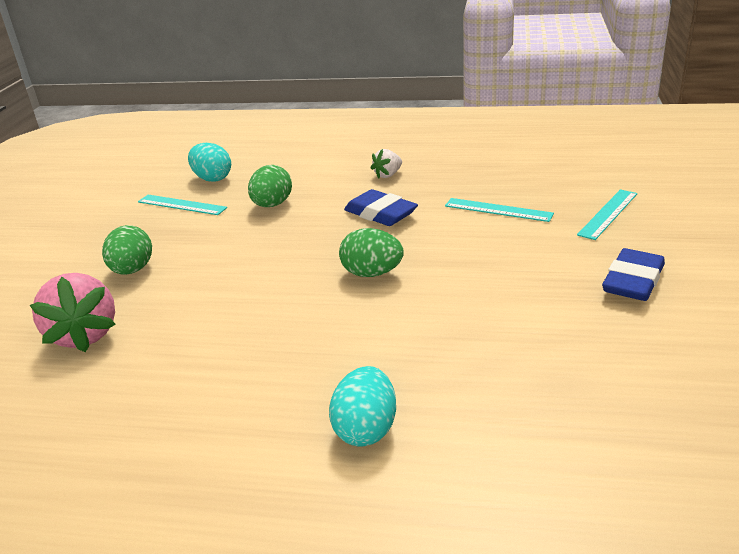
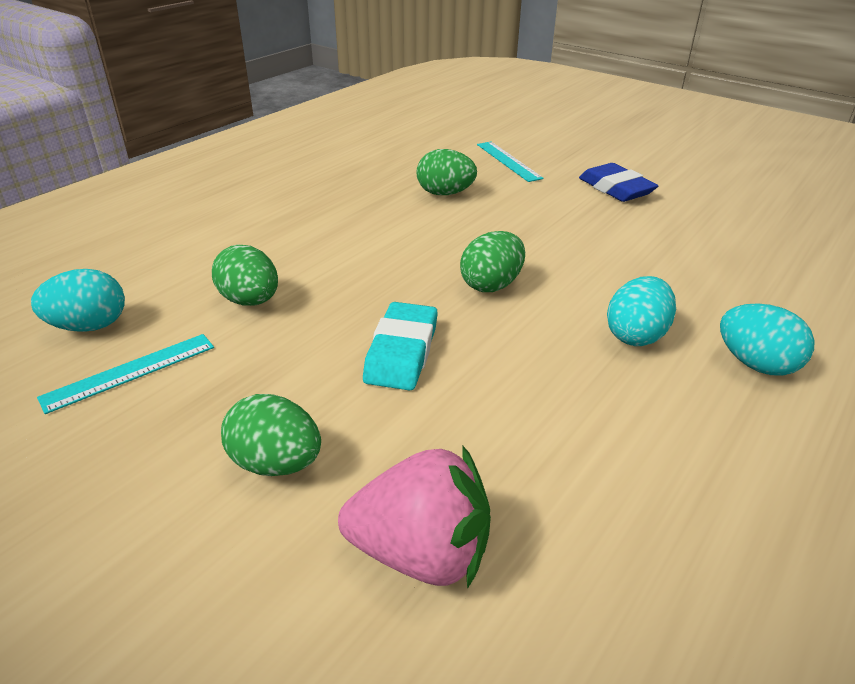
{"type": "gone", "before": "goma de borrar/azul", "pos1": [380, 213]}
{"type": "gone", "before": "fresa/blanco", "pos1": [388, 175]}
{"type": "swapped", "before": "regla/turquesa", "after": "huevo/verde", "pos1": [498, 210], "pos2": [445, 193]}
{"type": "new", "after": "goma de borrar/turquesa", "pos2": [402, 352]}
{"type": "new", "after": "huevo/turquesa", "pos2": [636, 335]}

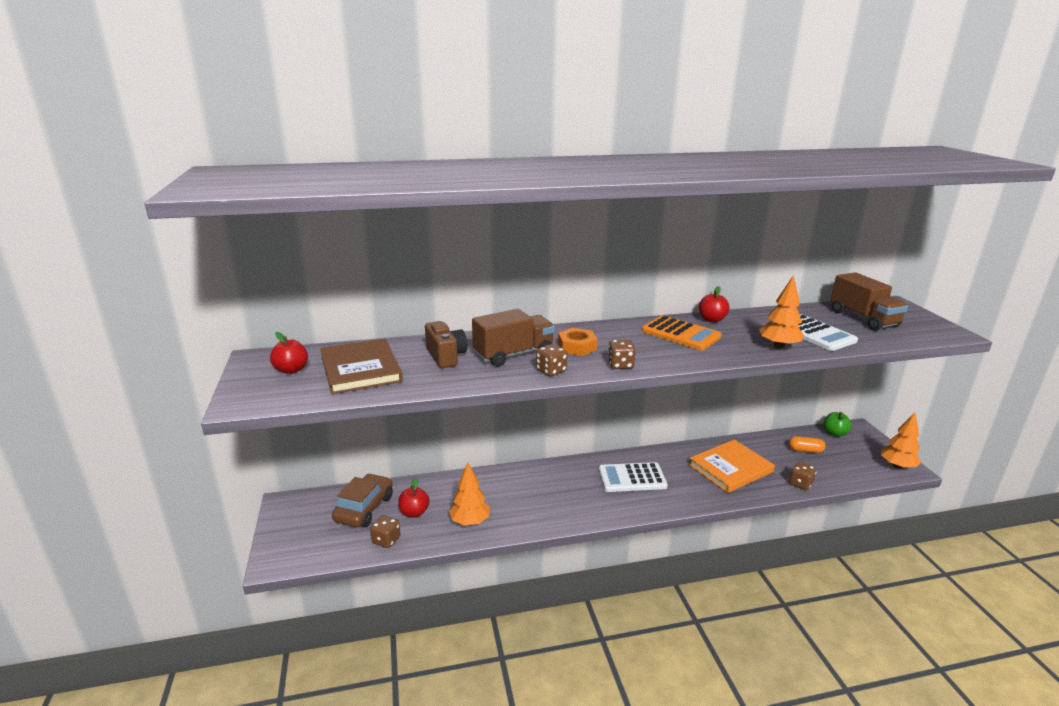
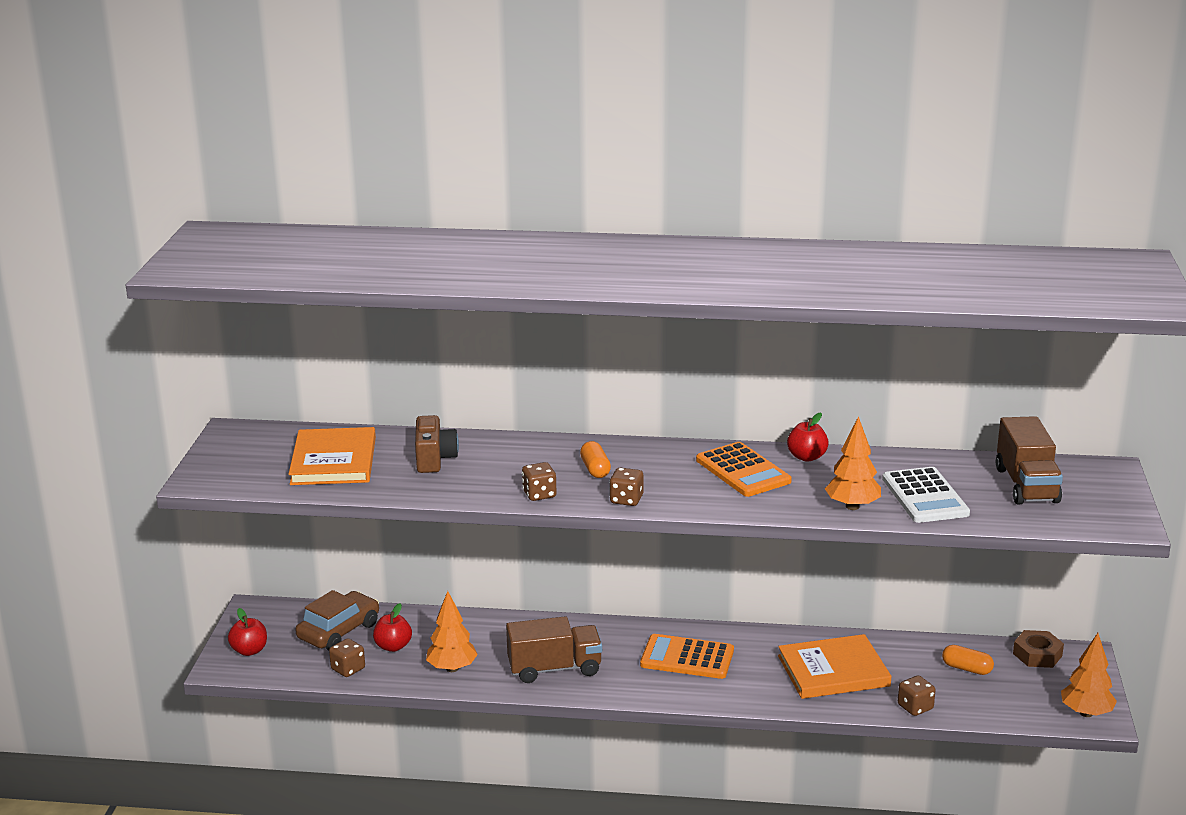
{"type": "shifted", "before": "manzana/rojo", "pos1": [291, 370], "pos2": [249, 650]}
{"type": "repainted", "before": "libro/marrón", "after": "libro/naranja", "pos1": [360, 369], "pos2": [333, 461]}
{"type": "shifted", "before": "camión/marrón", "pos1": [513, 354], "pos2": [554, 669]}
{"type": "swapped", "before": "tuerca/naranja", "after": "cápsula/naranja", "pos1": [577, 347], "pos2": [595, 469]}
{"type": "repainted", "before": "calculadora/blanco", "after": "calculadora/naranja", "pos1": [632, 478], "pos2": [687, 658]}
{"type": "swapped", "before": "manzana/verde", "after": "tuerca/marrón", "pos1": [834, 433], "pos2": [1037, 655]}

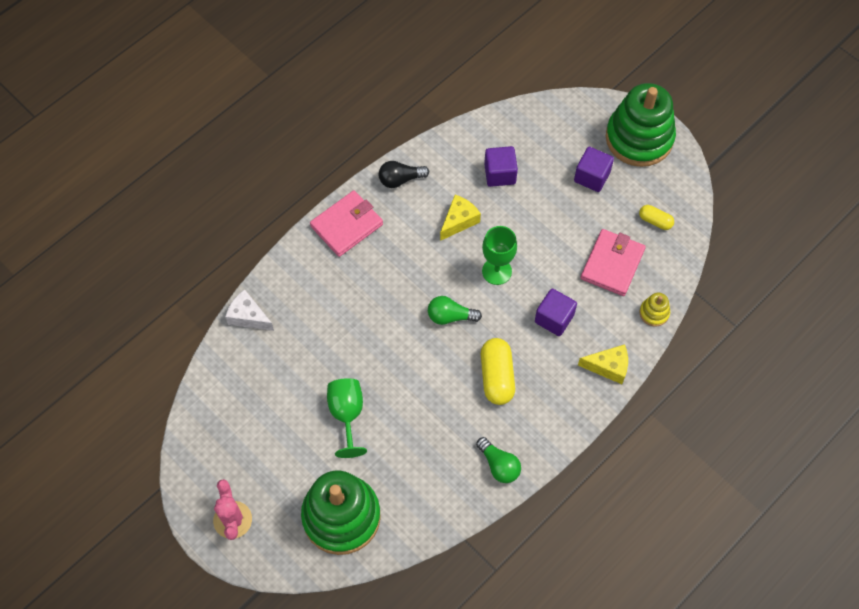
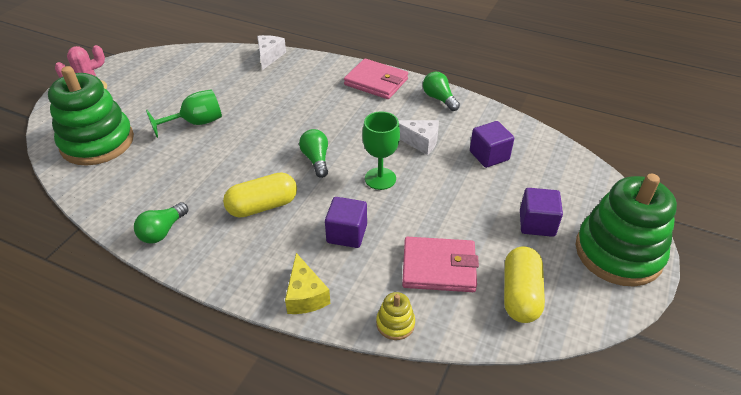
{"type": "repainted", "before": "bombilla/negro", "after": "bombilla/verde", "pos1": [400, 179], "pos2": [439, 99]}
{"type": "repainted", "before": "queso/amarillo", "after": "queso/blanco", "pos1": [459, 221], "pos2": [420, 141]}
{"type": "scaled", "before": "cápsula/amarillo", "pos1": [655, 221], "pos2": [520, 294], "scale": 1.78}

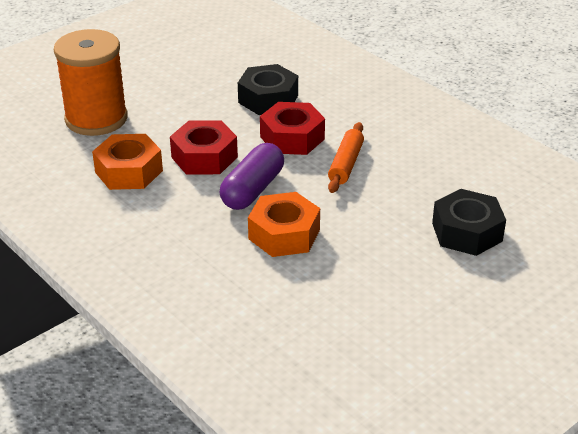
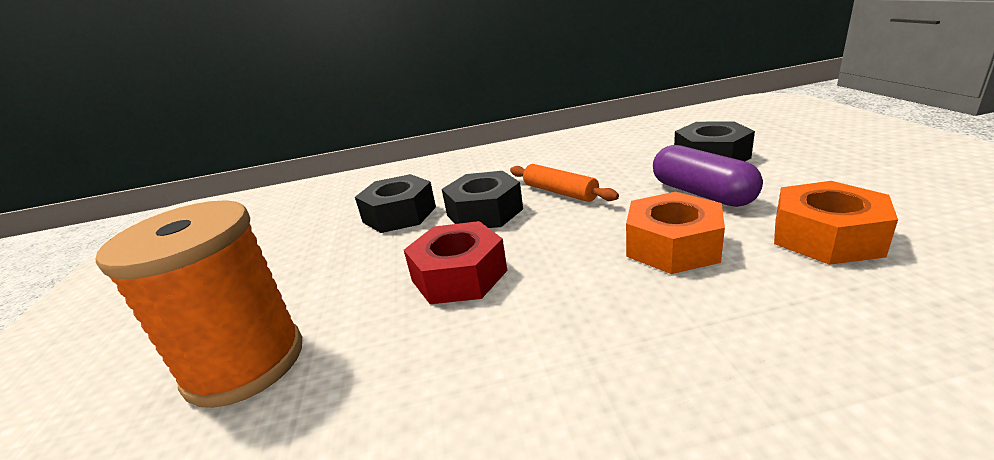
{"type": "shifted", "before": "tuerca/naranja", "pos1": [129, 171], "pos2": [826, 237]}
{"type": "shifted", "before": "cápsula/morado", "pos1": [252, 190], "pos2": [701, 193]}
{"type": "repainted", "before": "tuerca/rojo", "after": "tuerca/negro", "pos1": [292, 138], "pos2": [484, 212]}

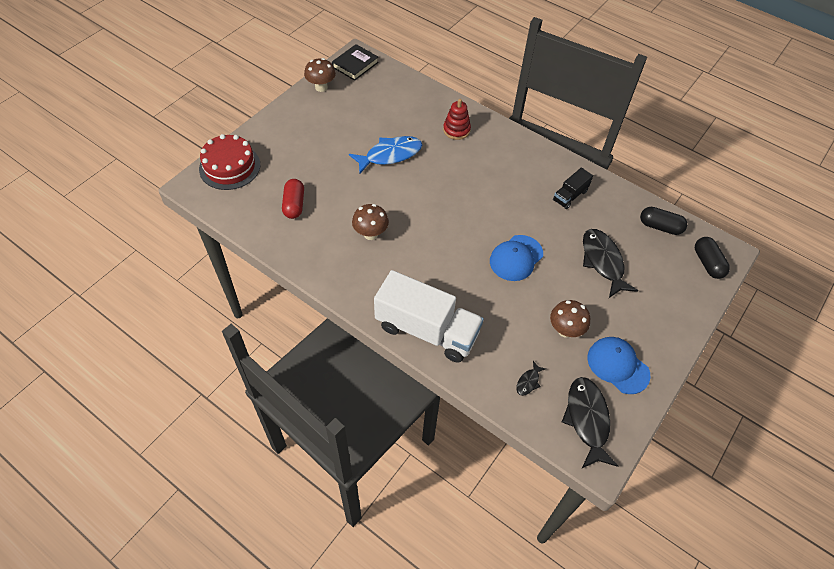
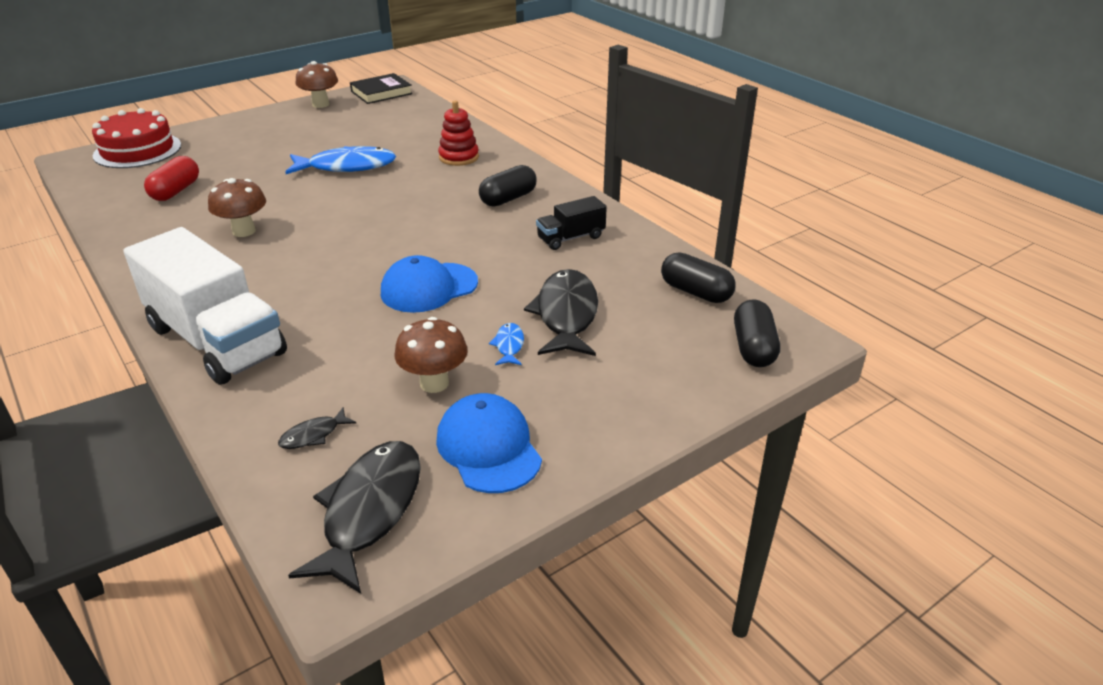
{"type": "new", "after": "cápsula/negro", "pos2": [508, 199]}
{"type": "new", "after": "pez/azul", "pos2": [509, 345]}

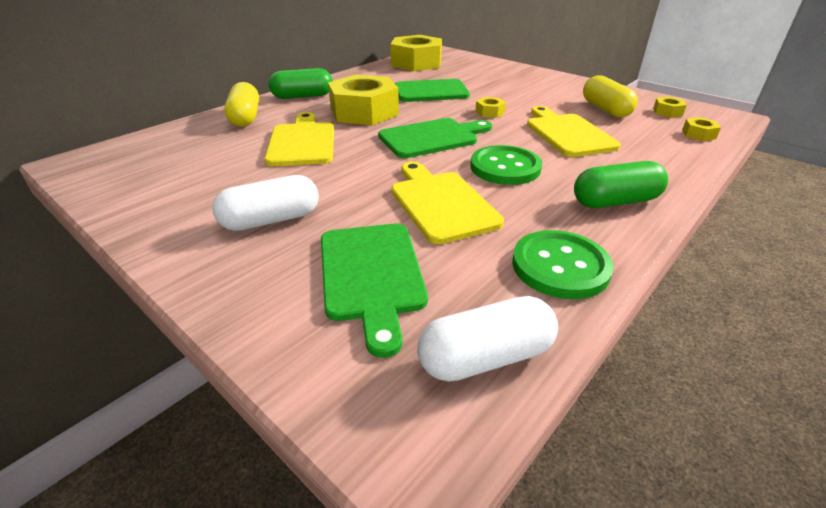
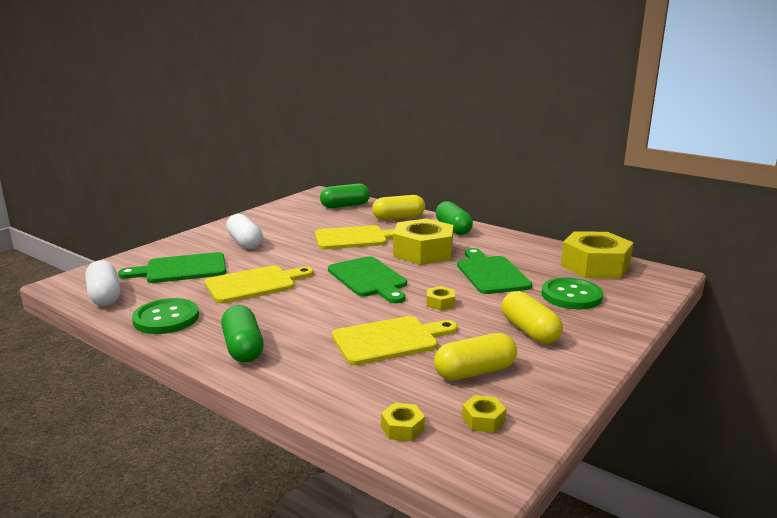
{"type": "shifted", "before": "botón/verde", "pos1": [505, 167], "pos2": [571, 296]}
{"type": "new", "after": "cápsula/verde", "pos2": [345, 206]}
{"type": "new", "after": "cápsula/amarillo", "pos2": [529, 331]}

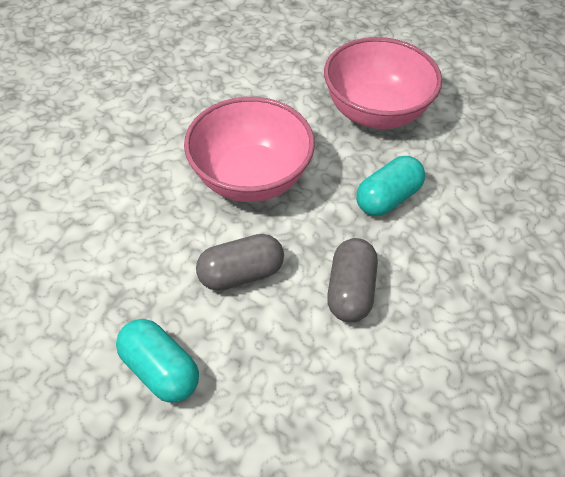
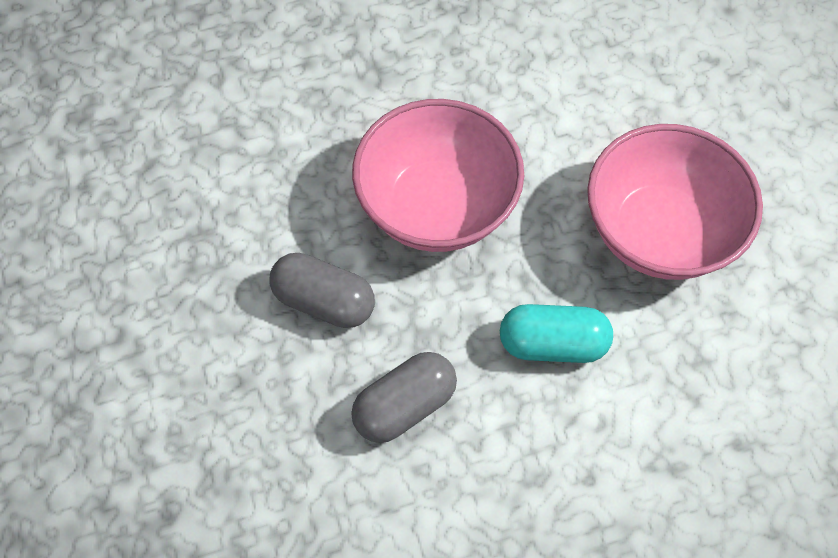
{"type": "gone", "before": "cápsula/turquesa", "pos1": [161, 369]}

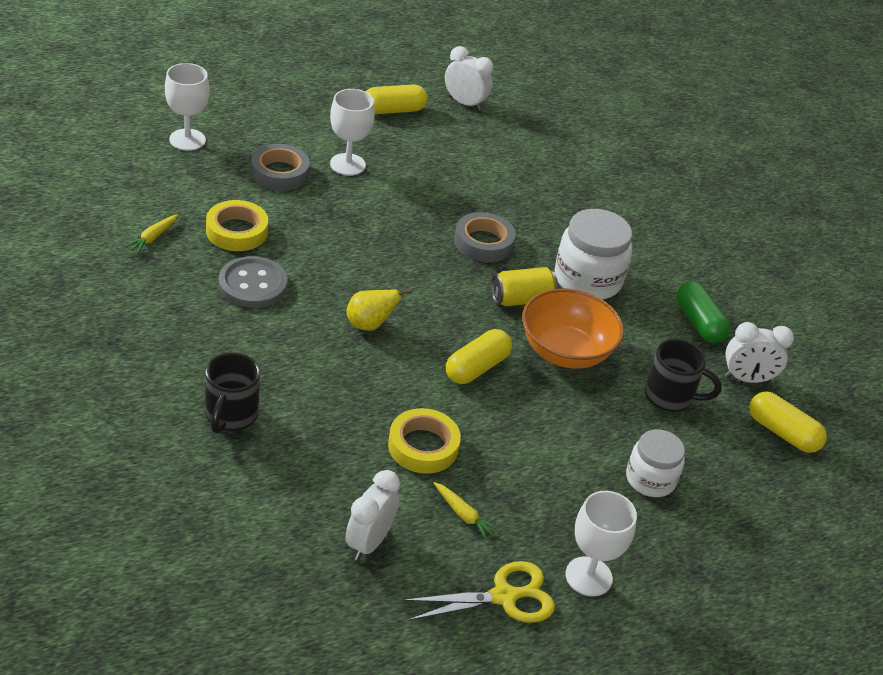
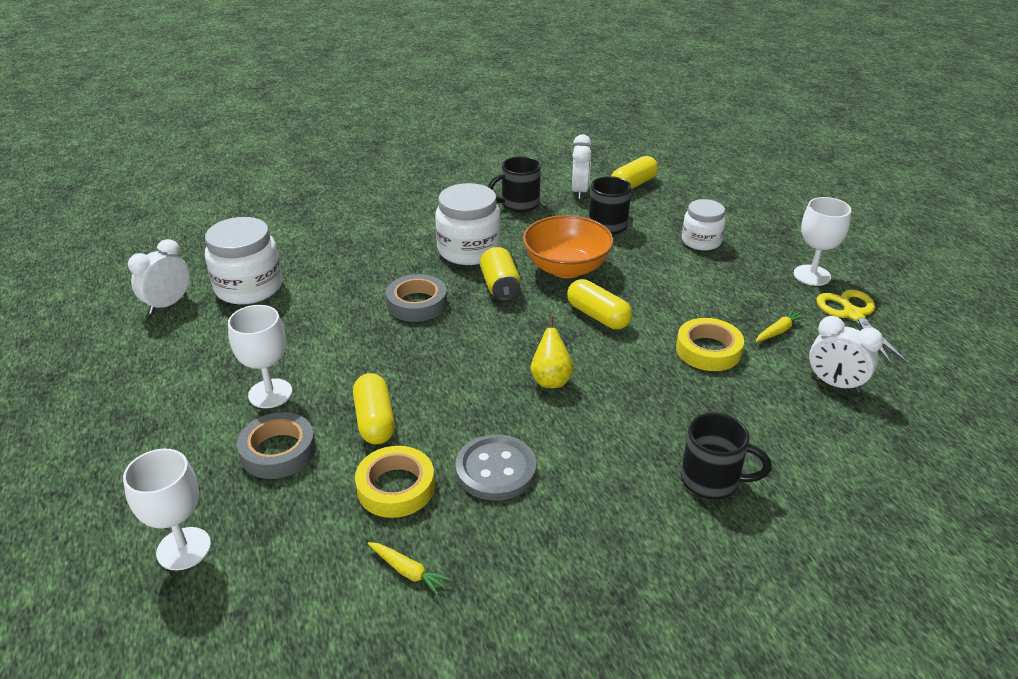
{"type": "shifted", "before": "cápsula/amarillo", "pos1": [393, 110], "pos2": [375, 421]}
{"type": "swapped", "before": "cápsula/verde", "after": "taza/negro", "pos1": [698, 323], "pos2": [519, 204]}
{"type": "new", "after": "tarro/blanco", "pos2": [249, 287]}

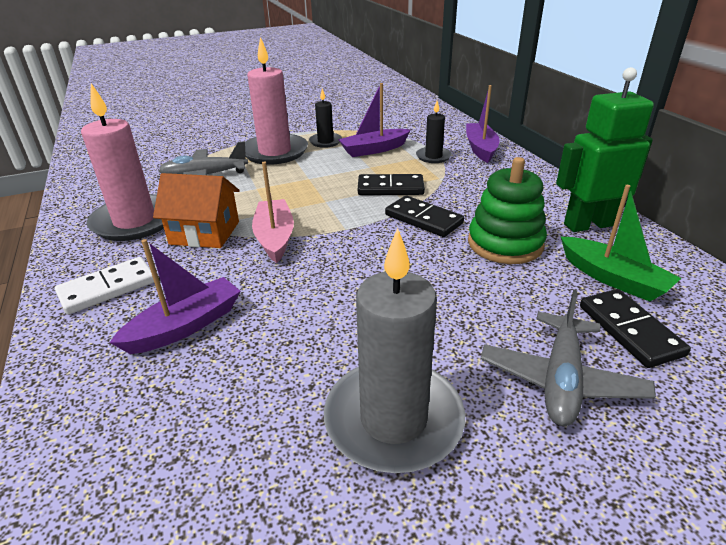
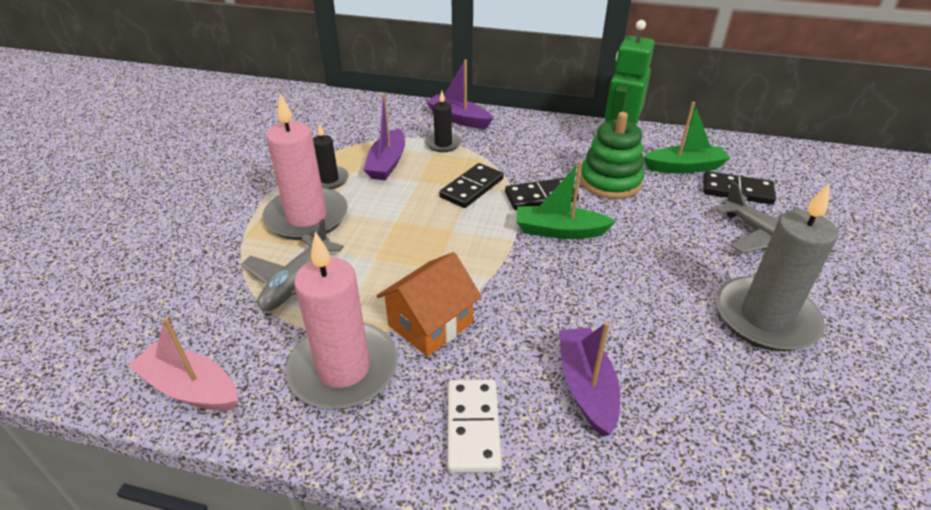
{"type": "shifted", "before": "barco/rosa", "pos1": [275, 237], "pos2": [190, 388]}
{"type": "new", "after": "barco/verde", "pos2": [559, 231]}

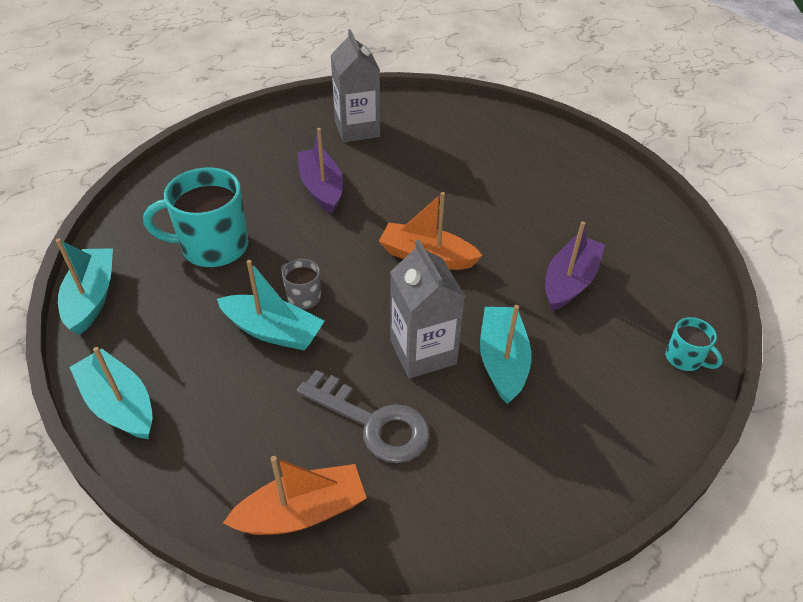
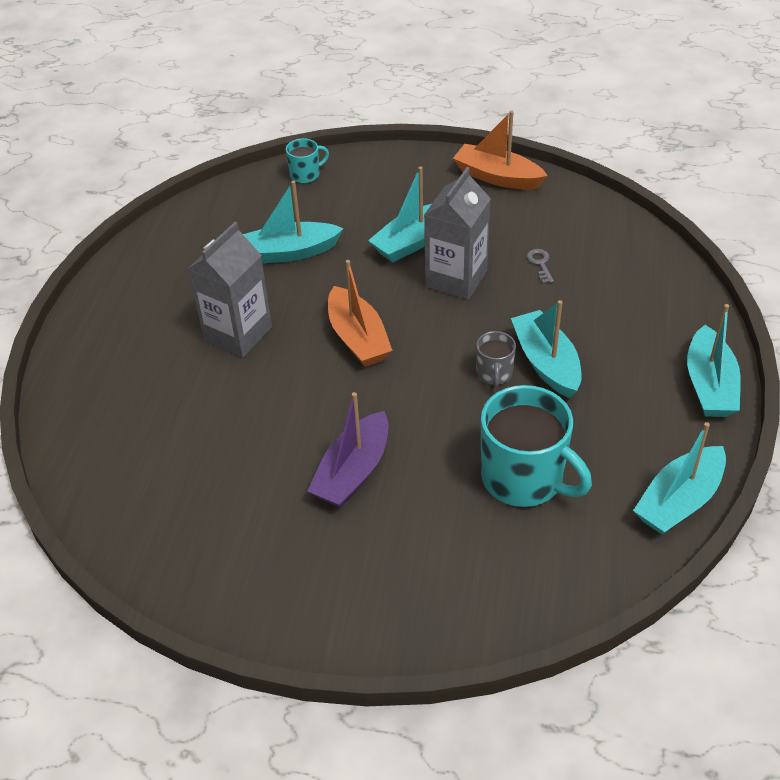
{"type": "shifted", "before": "barco/naranja", "pos1": [302, 512], "pos2": [497, 177]}
{"type": "scaled", "before": "llave/gris", "pos1": [373, 422], "pos2": [540, 264], "scale": 0.42}
{"type": "shifted", "before": "cartón de leche/gris", "pos1": [357, 129], "pos2": [238, 333]}
{"type": "repainted", "before": "barco/morado", "after": "barco/turquesa", "pos1": [569, 281], "pos2": [290, 252]}
{"type": "rotated", "before": "taza/turquesa", "pos1": [684, 358], "pos2": [306, 174], "turn": 60}

